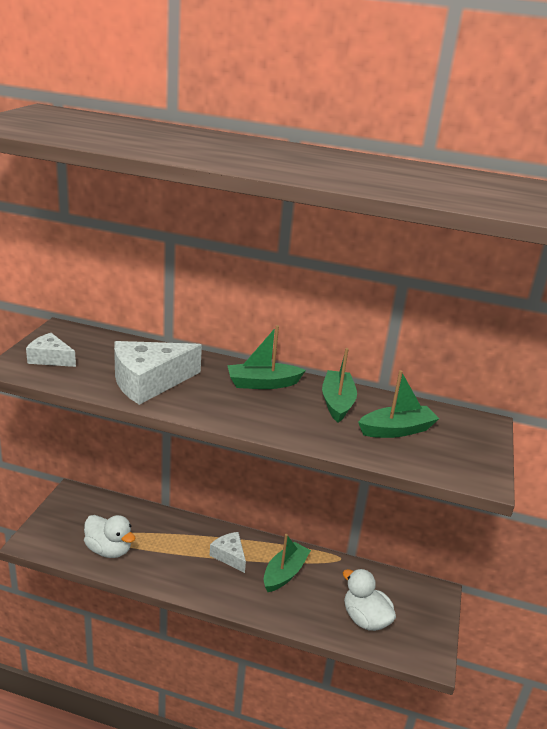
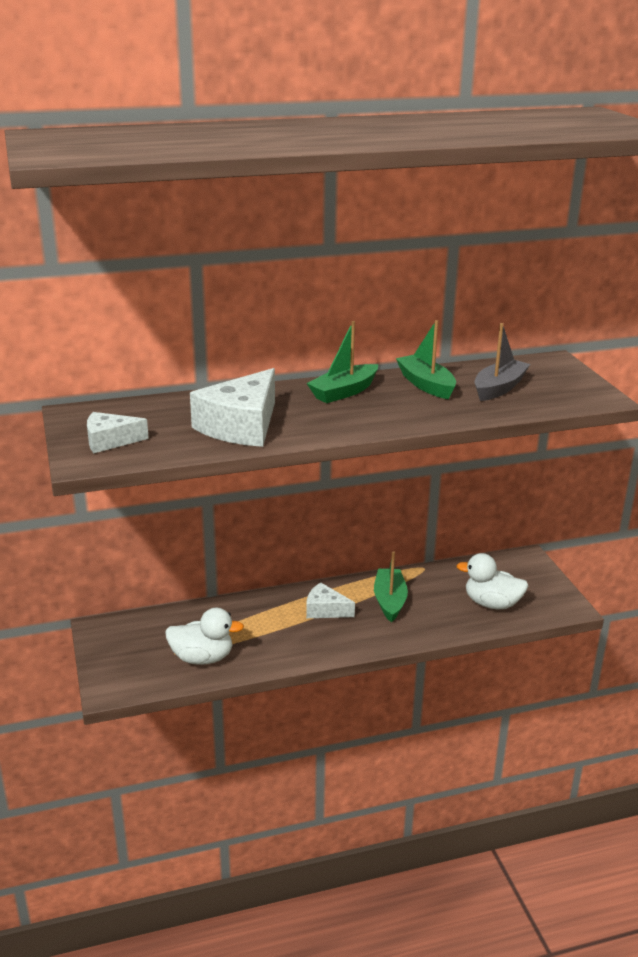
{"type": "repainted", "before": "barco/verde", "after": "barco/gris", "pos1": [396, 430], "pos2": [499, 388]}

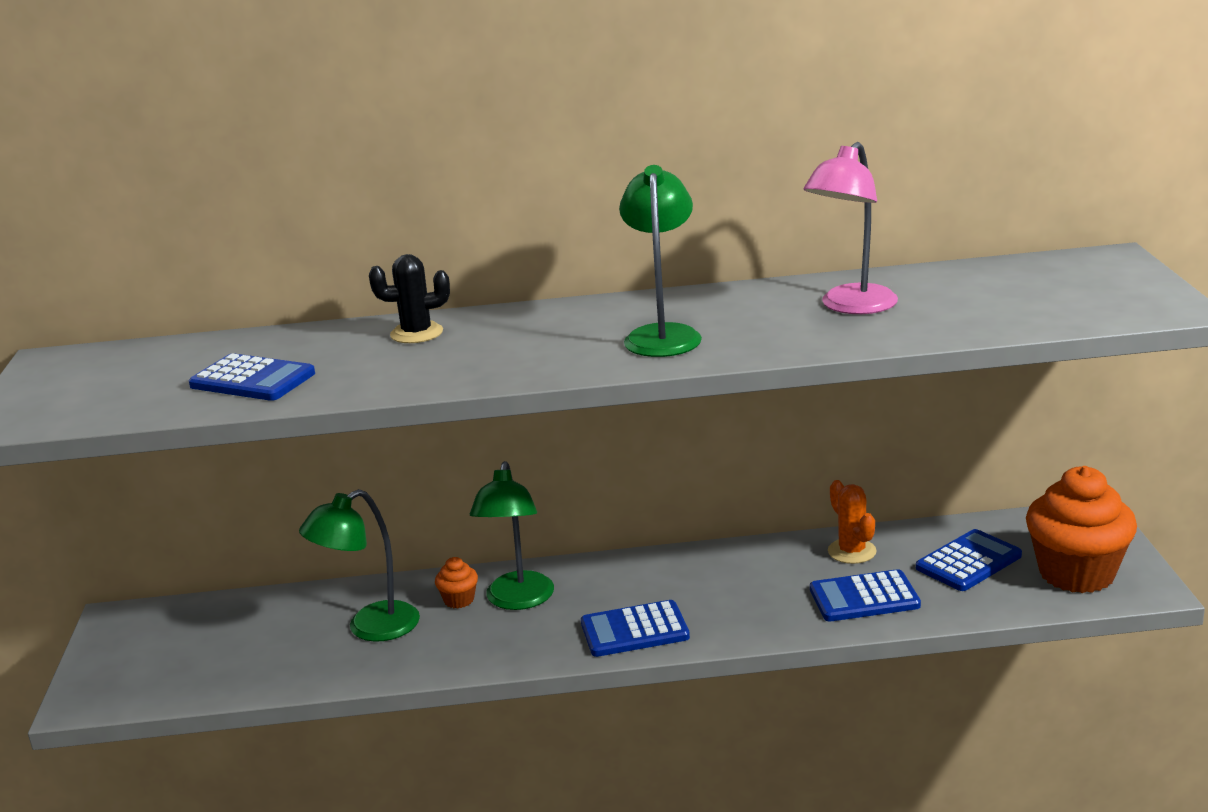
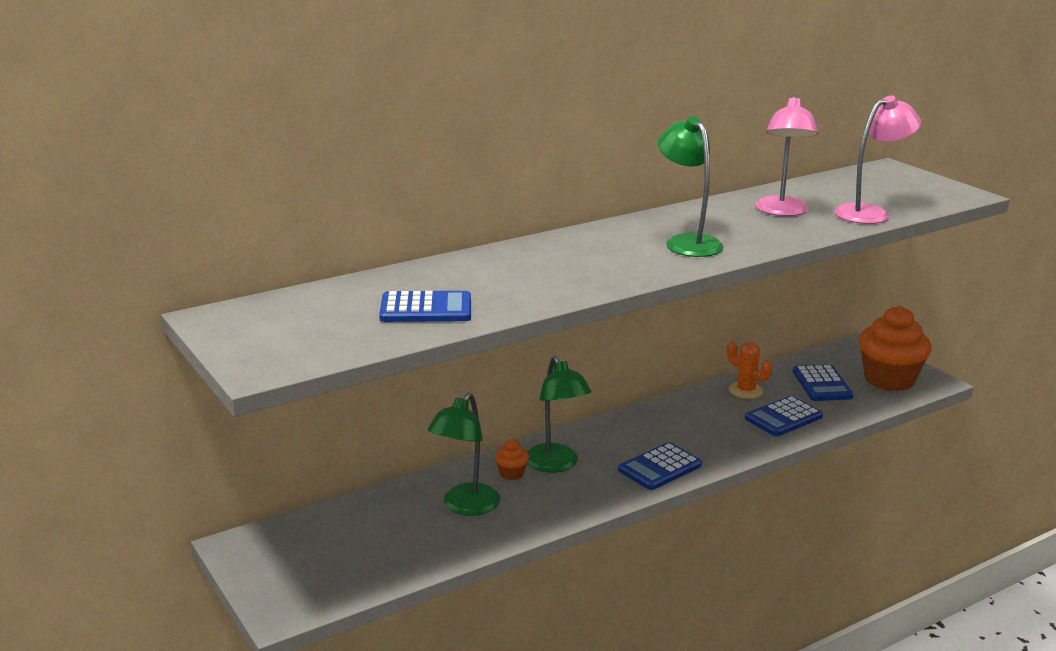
{"type": "gone", "before": "cactus/negro", "pos1": [416, 333]}
{"type": "rotated", "before": "calculadora/azul", "pos1": [968, 562], "pos2": [822, 384], "turn": 150}
{"type": "new", "after": "lámpara/rosa", "pos2": [870, 213]}

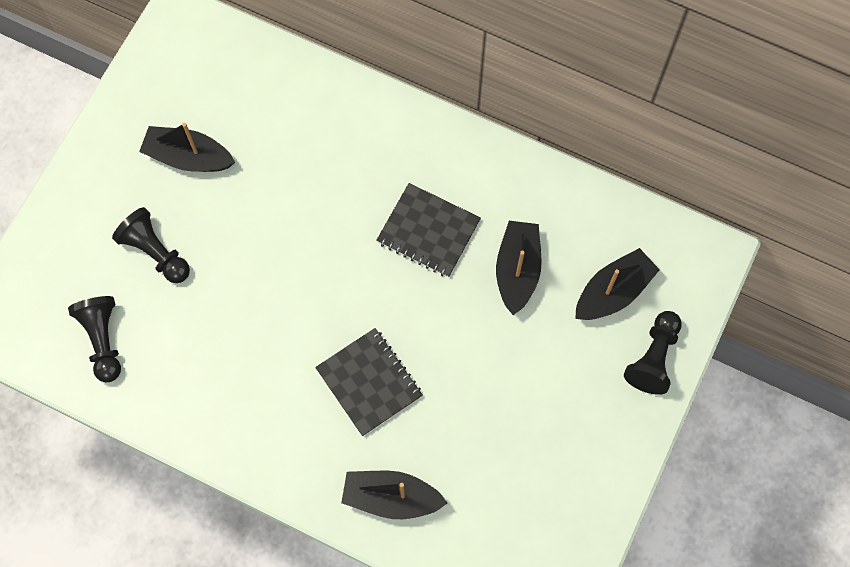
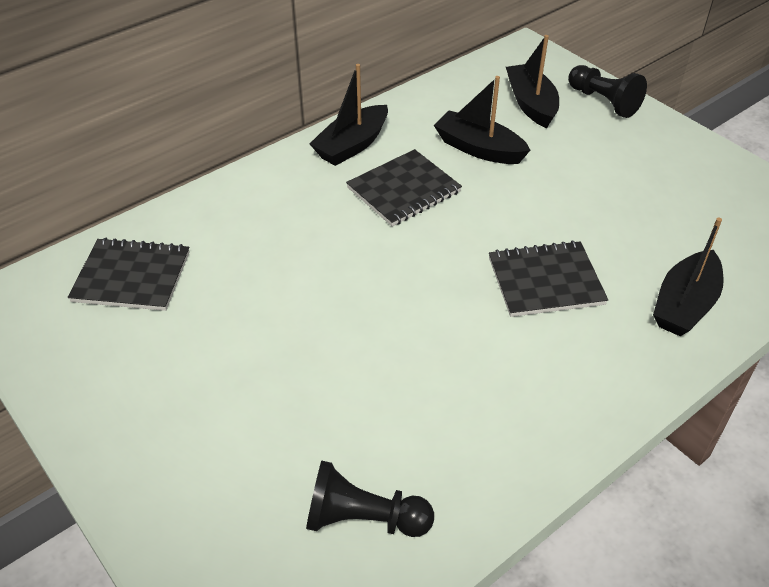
{"type": "gone", "before": "peón/negro", "pos1": [155, 252]}
{"type": "shifted", "before": "barco/negro", "pos1": [188, 157], "pos2": [352, 145]}
{"type": "new", "after": "cuaderno/negro", "pos2": [132, 277]}

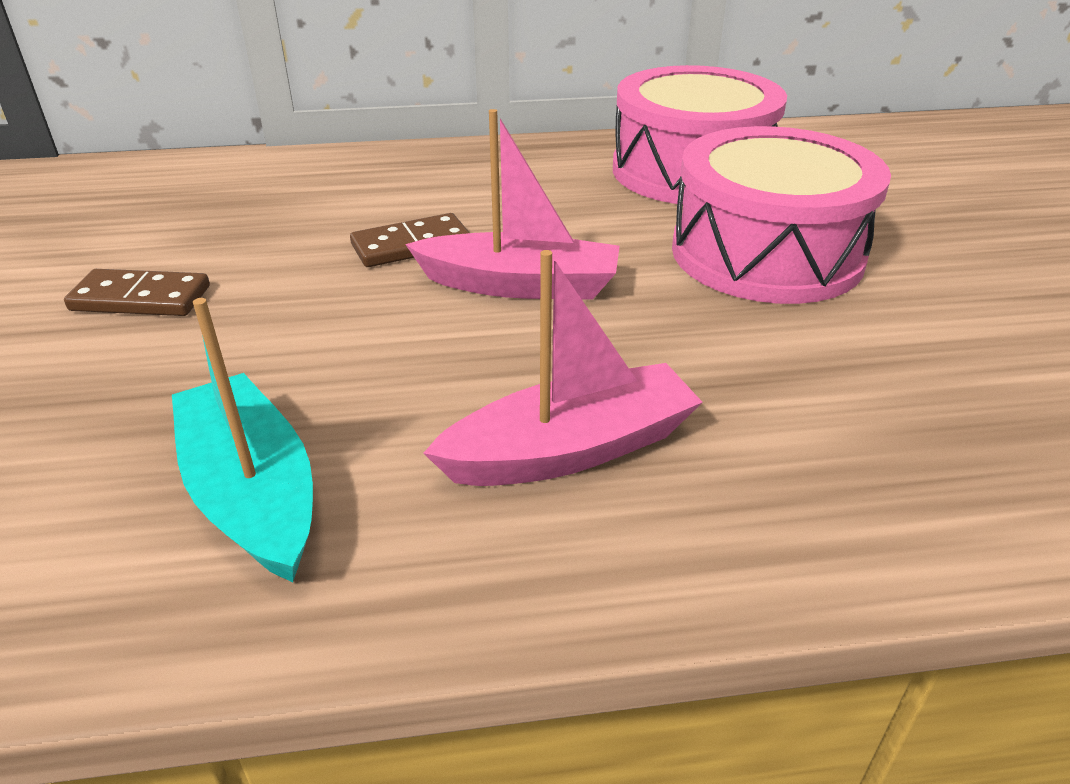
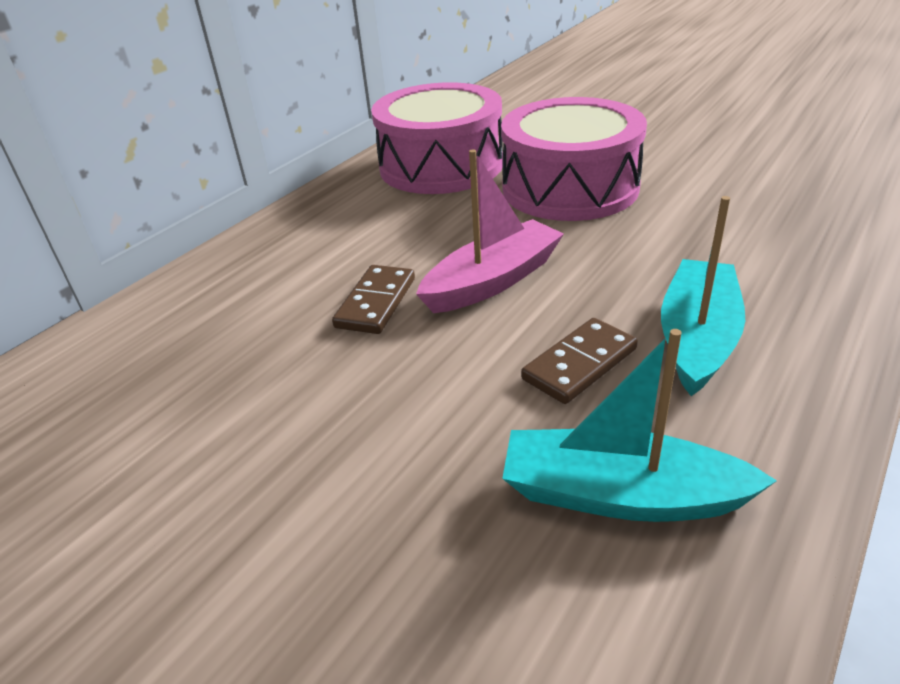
{"type": "shifted", "before": "ficha de dominó/marrón", "pos1": [141, 298], "pos2": [579, 364]}
{"type": "repainted", "before": "barco/rosa", "after": "barco/turquesa", "pos1": [571, 449], "pos2": [697, 338]}

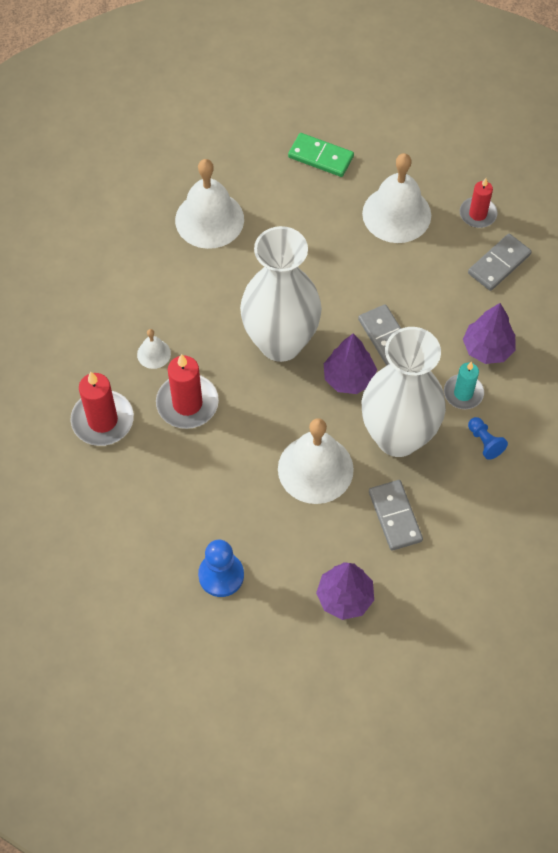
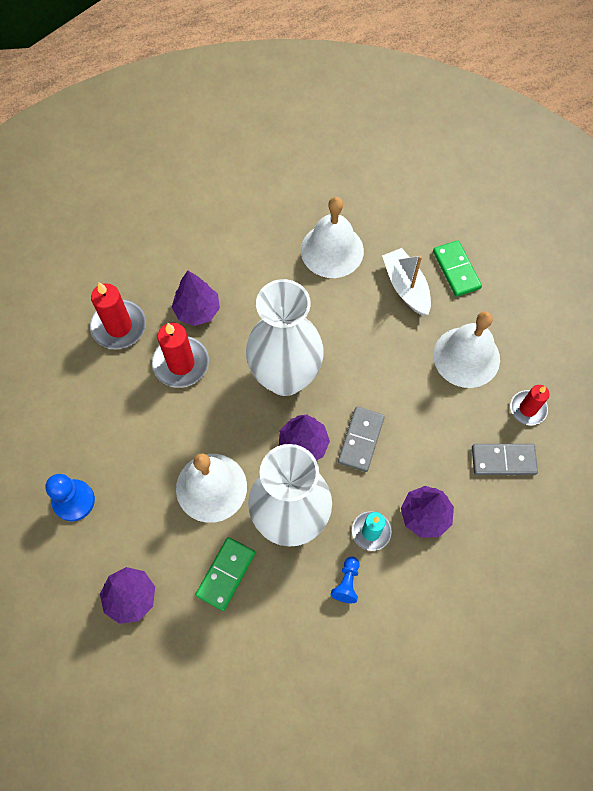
{"type": "swapped", "before": "campana/blanco", "after": "árbol/morado", "pos1": [154, 354], "pos2": [197, 310]}
{"type": "repainted", "before": "ficha de dominó/gris", "after": "ficha de dominó/verde", "pos1": [395, 516], "pos2": [226, 574]}
{"type": "new", "after": "barco/blanco", "pos2": [406, 287]}

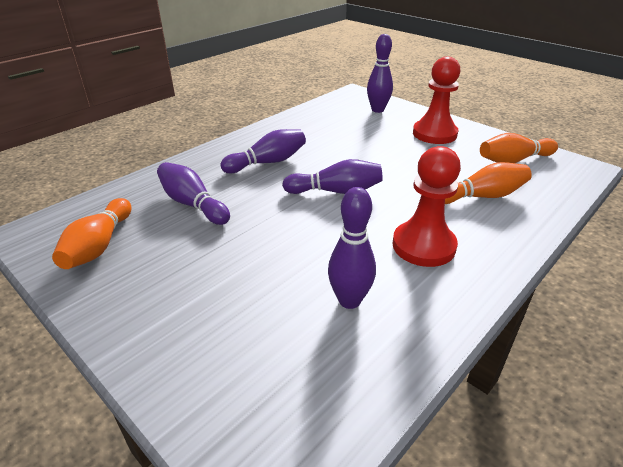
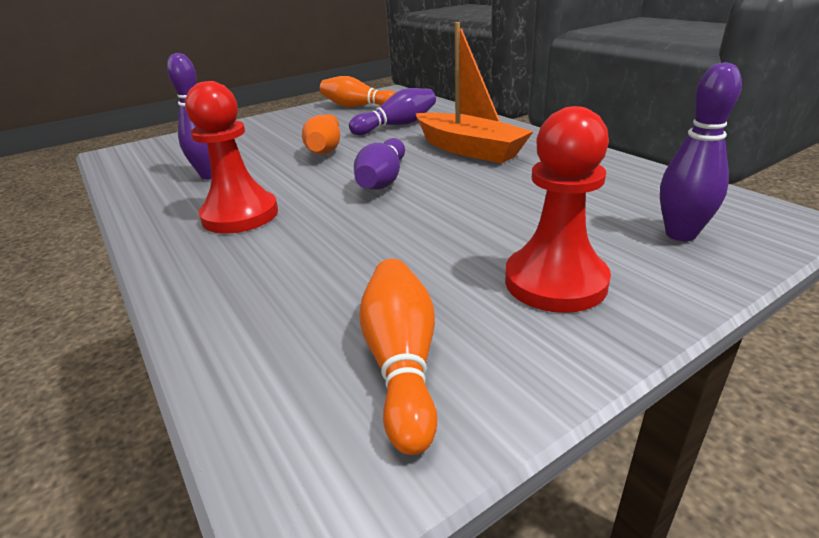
{"type": "swapped", "before": "bolo/morado", "after": "barco/naranja", "pos1": [268, 162], "pos2": [469, 149]}
{"type": "shifted", "before": "bolo/naranja", "pos1": [481, 196], "pos2": [325, 148]}

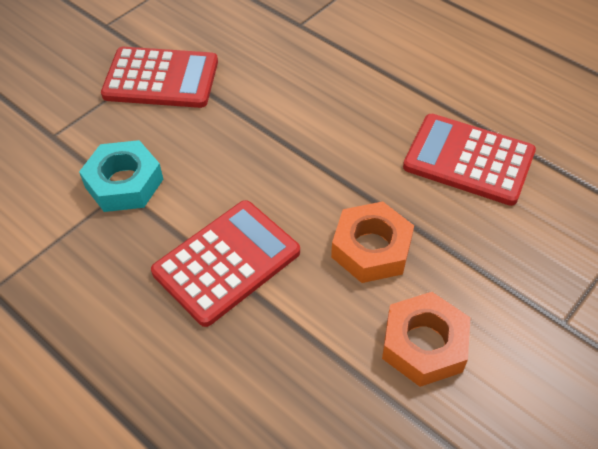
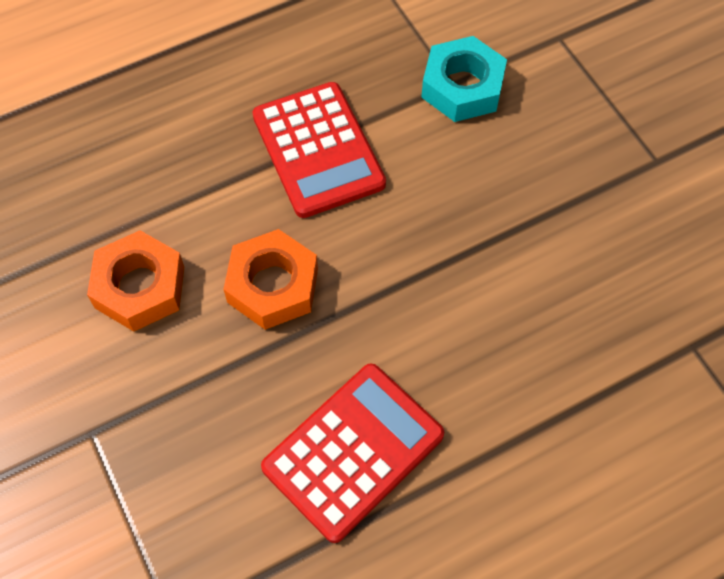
{"type": "gone", "before": "calculadora/rojo", "pos1": [161, 79]}

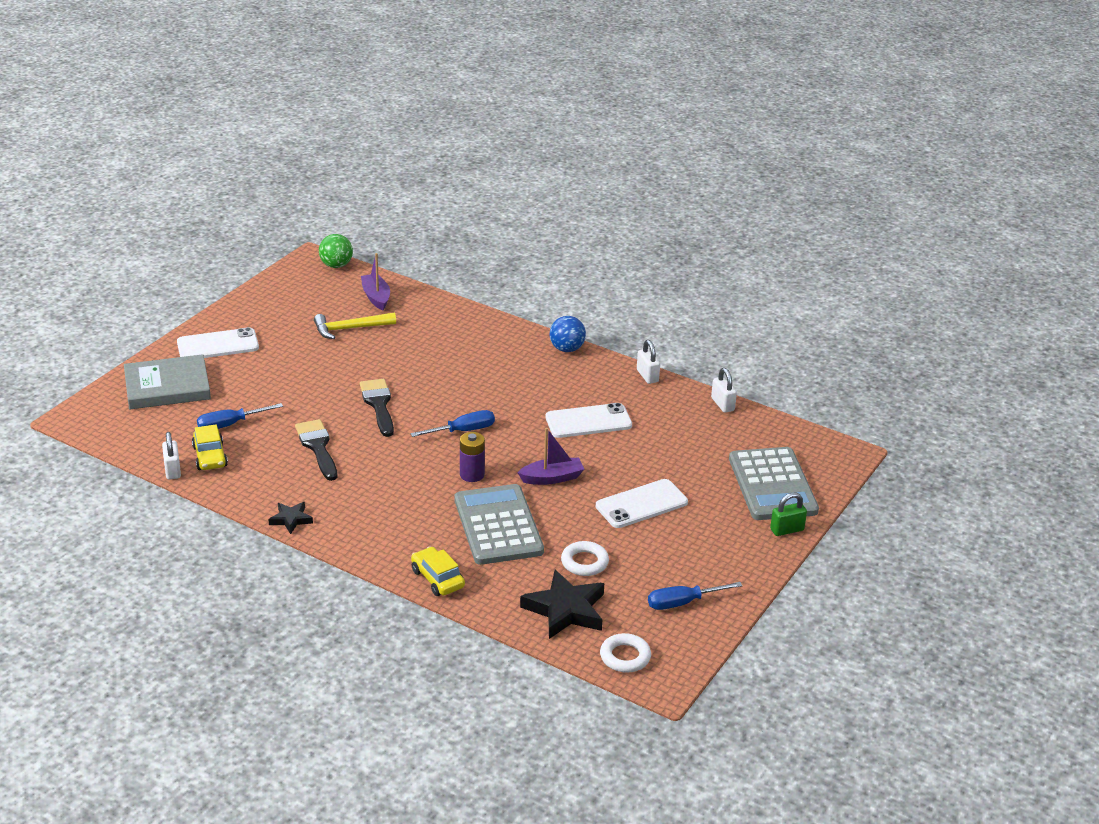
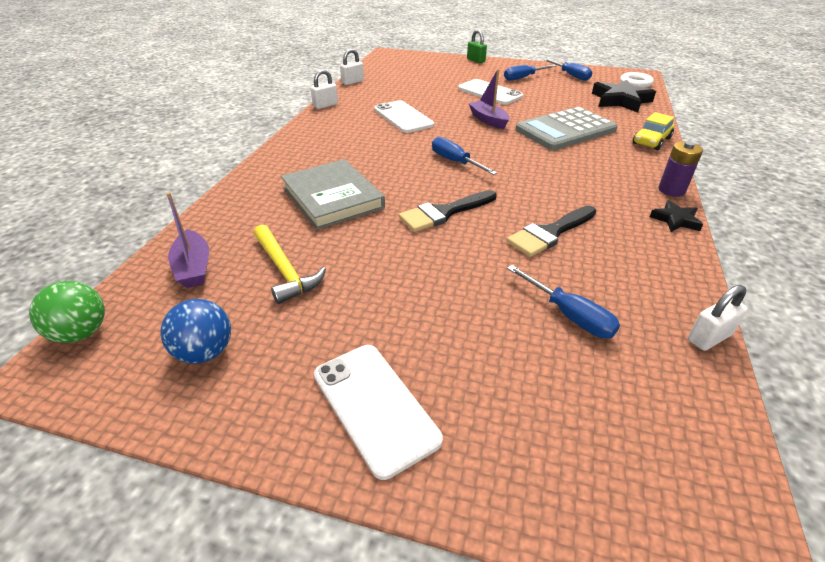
{"type": "shifted", "before": "libro/gris", "pos1": [167, 386], "pos2": [332, 198]}
{"type": "gone", "before": "coche/amarillo", "pos1": [210, 456]}
{"type": "rotated", "before": "barco/morado", "pos1": [376, 297], "pos2": [193, 267], "turn": -75}
{"type": "shifted", "before": "pila/morado", "pos1": [472, 475], "pos2": [671, 190]}
{"type": "shifted", "before": "pelota/azul", "pos1": [567, 349], "pos2": [205, 352]}
{"type": "gone", "before": "anillo/blanco", "pos1": [584, 562]}
{"type": "gone", "before": "calculadora/gris", "pos1": [772, 485]}
{"type": "new", "after": "destornillador/azul", "pos2": [523, 78]}

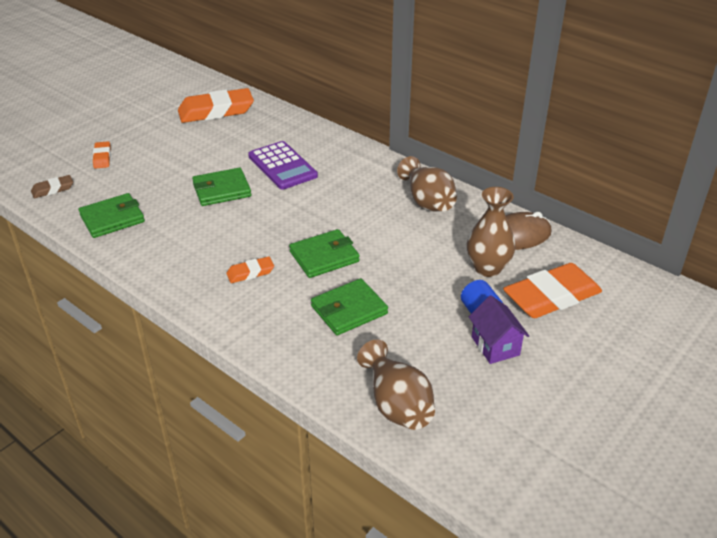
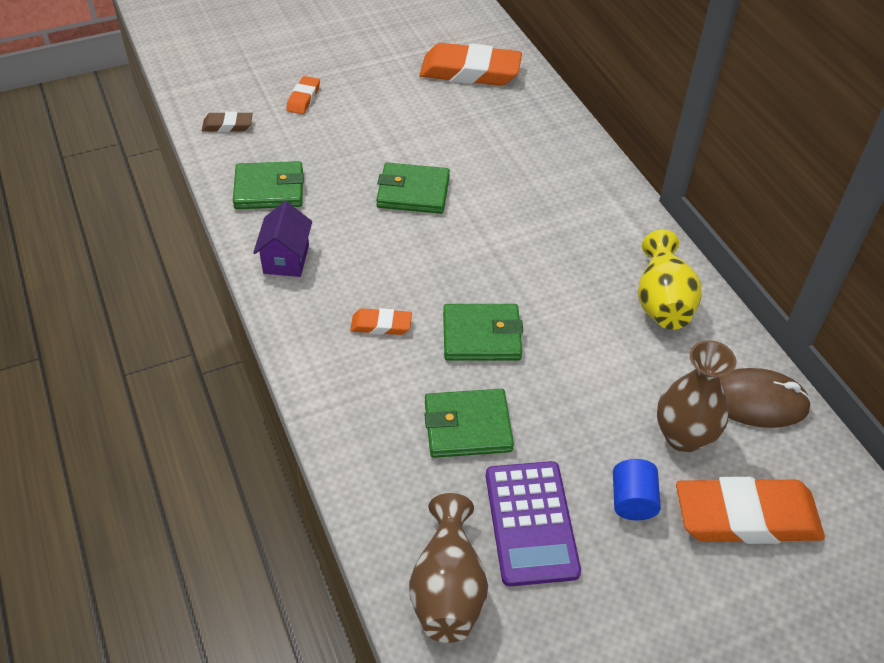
{"type": "shifted", "before": "calculadora/morado", "pos1": [282, 166], "pos2": [531, 523]}
{"type": "repainted", "before": "florero/marrón", "after": "florero/amarillo", "pos1": [427, 201], "pos2": [662, 302]}
{"type": "shifted", "before": "casa/morado", "pos1": [495, 346], "pos2": [286, 259]}

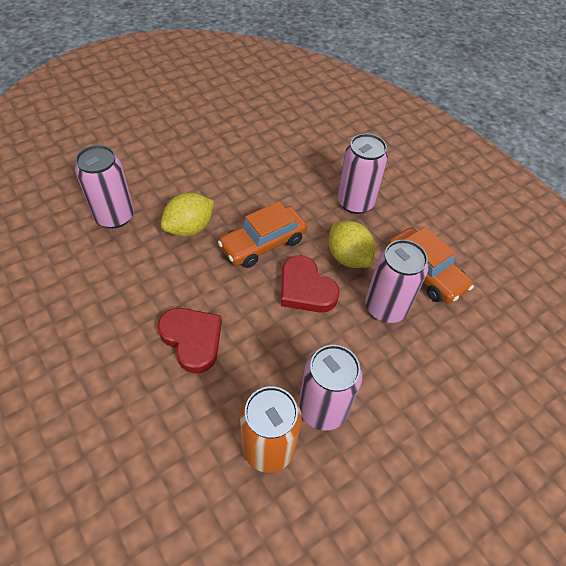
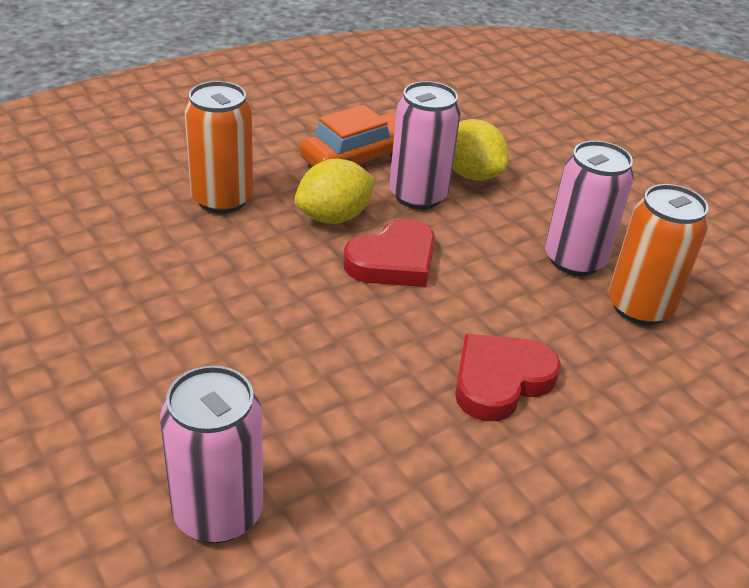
{"type": "shifted", "before": "limón/amarillo", "pos1": [189, 228], "pos2": [471, 174]}
{"type": "gone", "before": "coche/naranja", "pos1": [263, 243]}
{"type": "repainted", "before": "lata/rosa", "after": "lata/naranja", "pos1": [355, 202], "pos2": [222, 199]}

